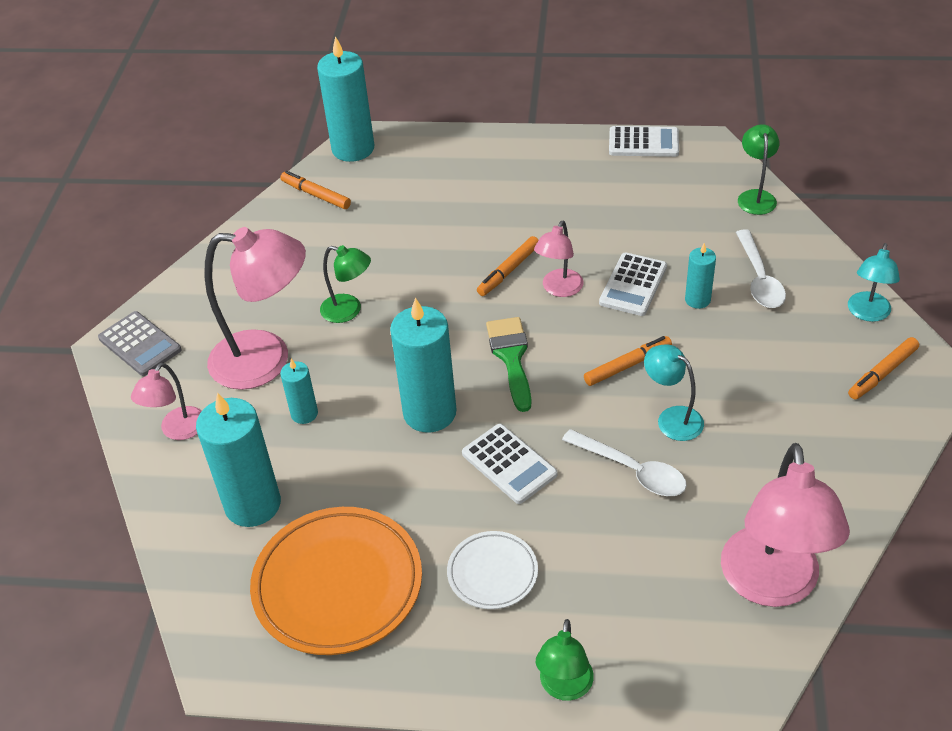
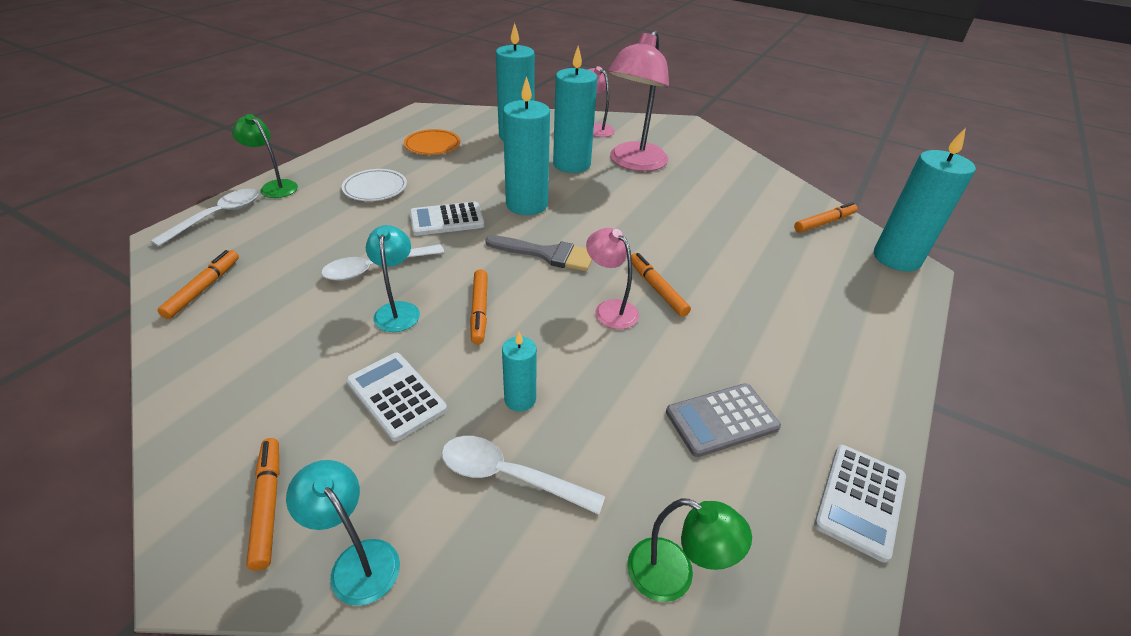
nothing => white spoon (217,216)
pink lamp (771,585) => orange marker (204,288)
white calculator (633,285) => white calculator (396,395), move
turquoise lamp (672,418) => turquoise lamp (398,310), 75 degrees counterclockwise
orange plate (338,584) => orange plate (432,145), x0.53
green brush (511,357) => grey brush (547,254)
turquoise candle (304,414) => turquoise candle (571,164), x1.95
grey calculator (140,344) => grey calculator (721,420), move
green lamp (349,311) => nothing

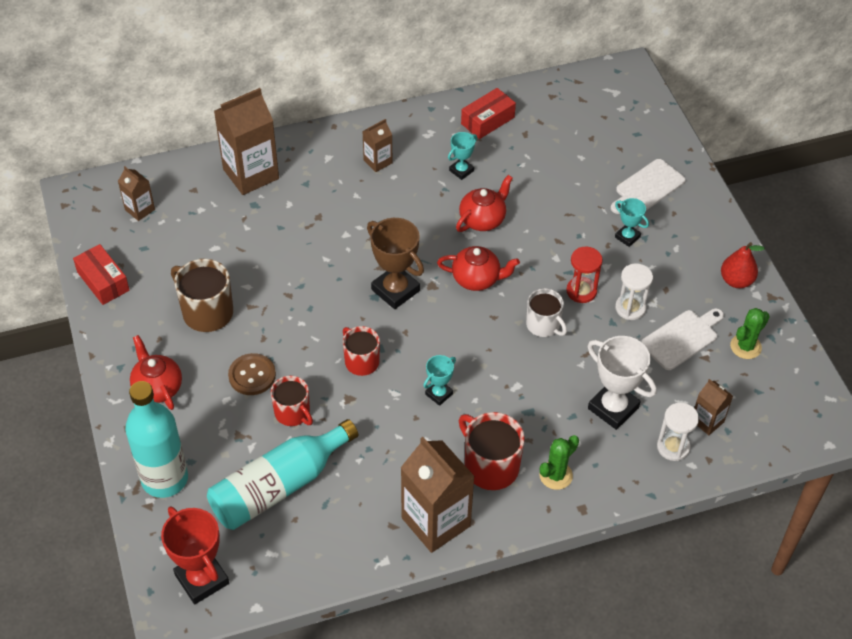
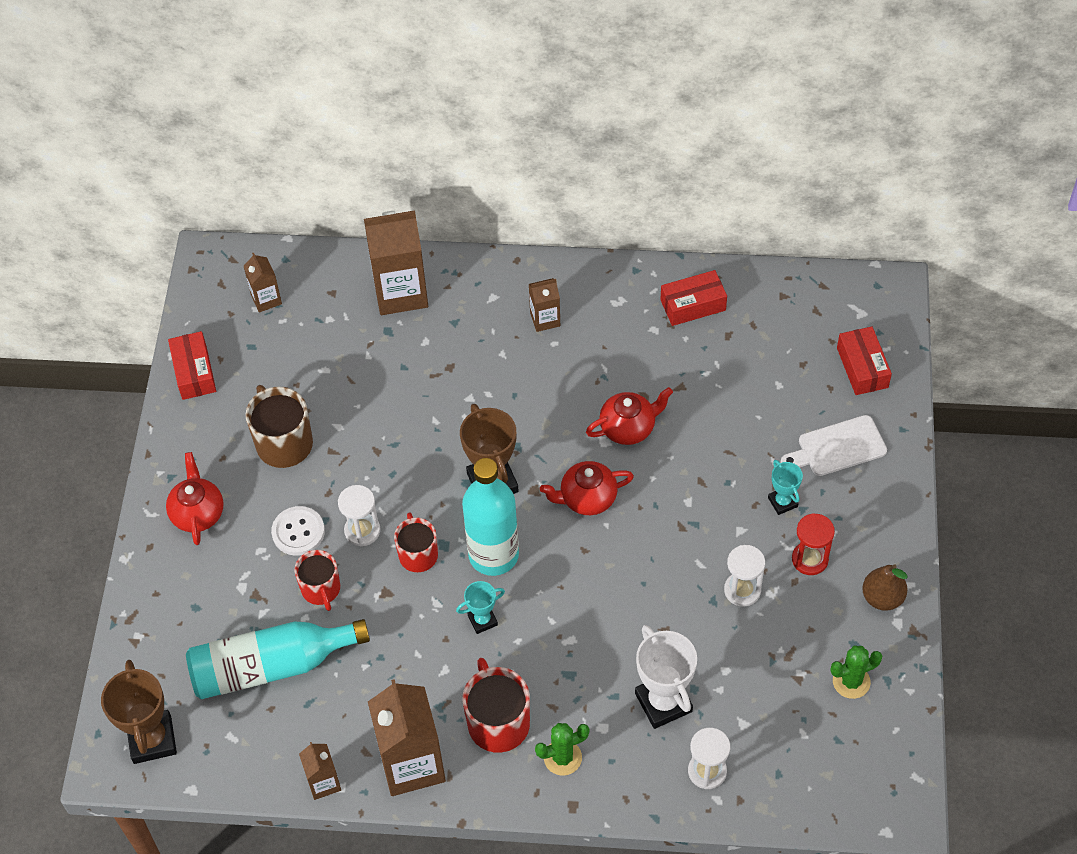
red trophy (202,579) => brown trophy (152,739)
brown button (252,375) => white button (298,532)
brown carton (707,421) => brown carton (323,782), move
nothing => white hourglass (362,530)
turquoise bottle (165,479) => turquoise bottle (493,555), move
red teapot (476,279) => red teapot (587,498), 135 degrees clockwise
red hourglass (581,291) => red hourglass (810,559), move
nothing => red box (862,368)
red pear (736,281) => brown pear (882,597)
turquoise trophy (461,170) => nothing
white mug (543,325) => nothing
white cutting board (682,338) => nothing

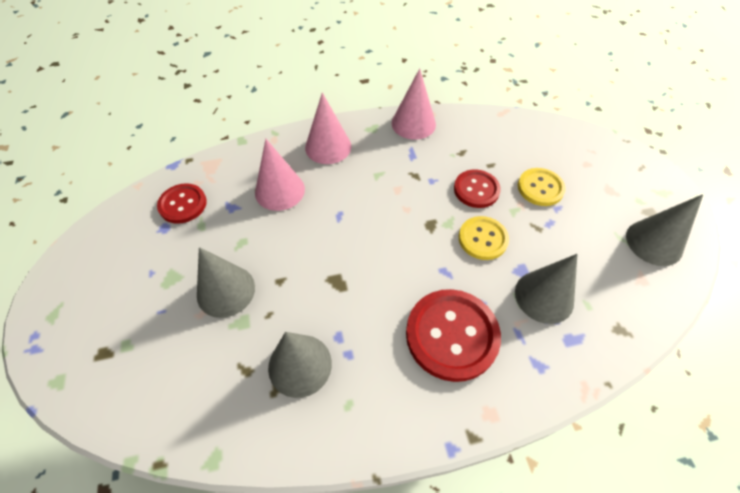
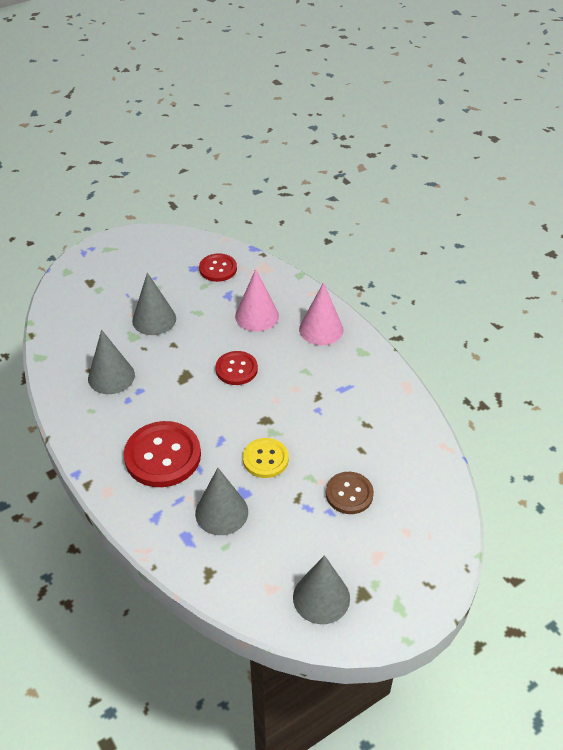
red button (476,190) => red button (236,369), move
yellow button (540,188) => brown button (349,494)
pink cone (413,123) => nothing

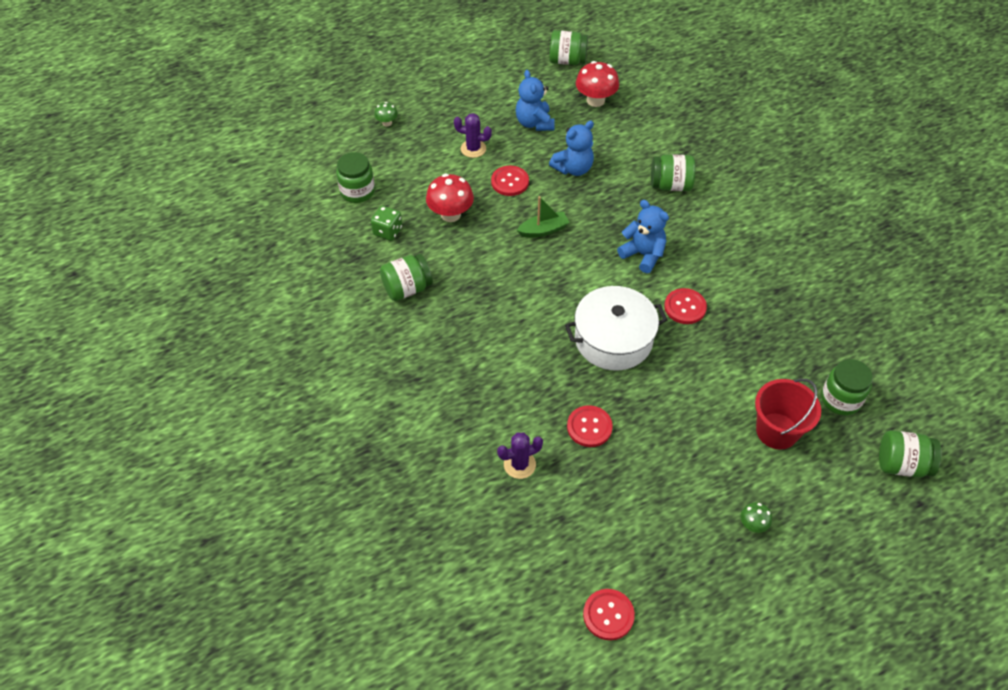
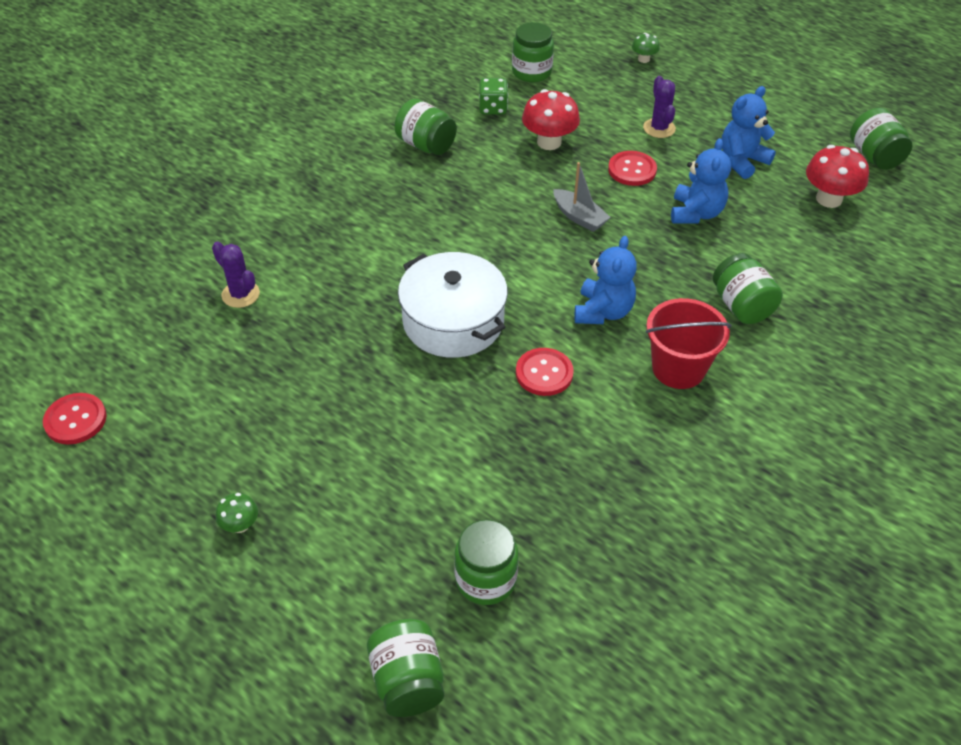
green boat (543,230) => grey boat (579,217)
red bucket (777,431) => red bucket (678,368), move
blue teddy bear (573,168) => blue teddy bear (696,213), 105 degrees counterclockwise
red button (589,427) => nothing

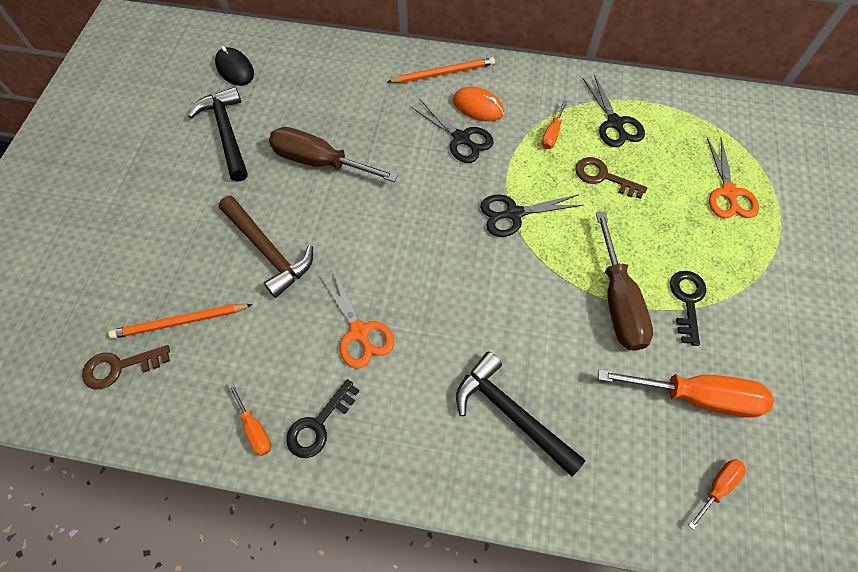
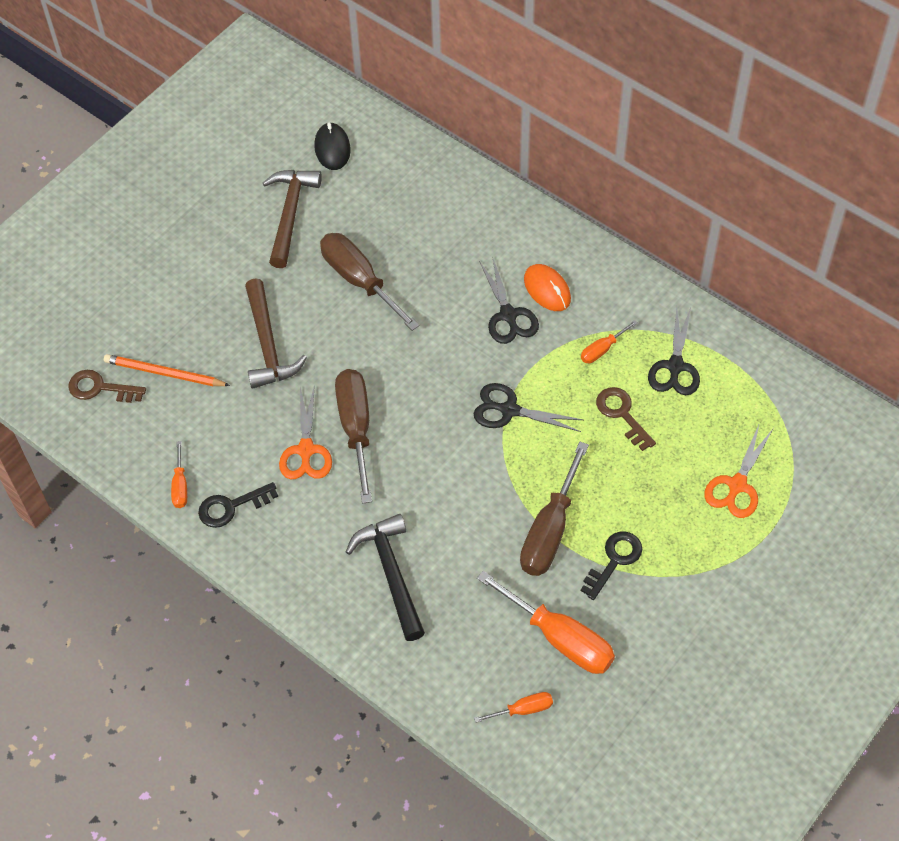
black hammer (227,133) => brown hammer (290,214)
nothing => brown screwdriver (356,428)
orange pencil (443,73) => nothing

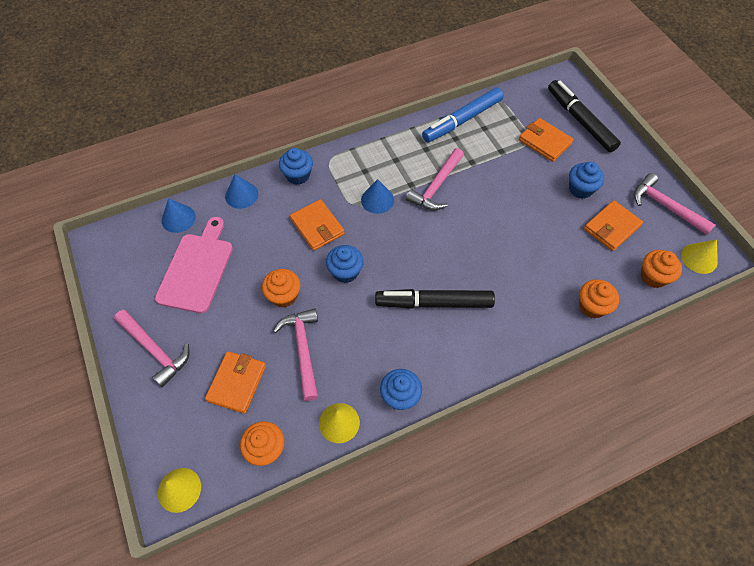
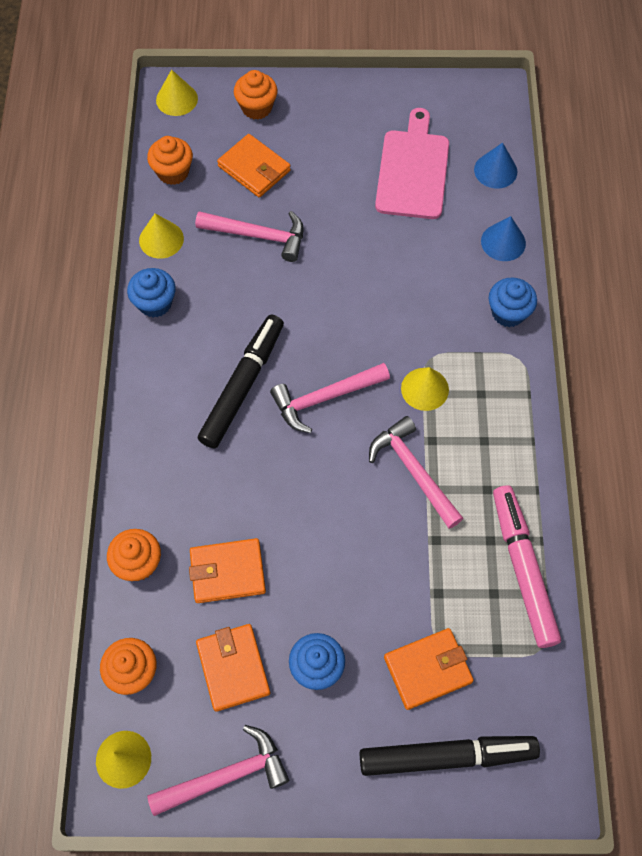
orange wallet (317,227) => orange wallet (227,572), move
orange cupcake (284,296) => orange cupcake (256,107), move
pink hammer (155,350) => pink hammer (324,398), move
pink cutting board (197,269) => pink cutting board (413,170), 120 degrees counterclockwise
blue cone (377,200) => yellow cone (425,389)
blue marker (462,120) => pink marker (522,568)
blue cupcake (345,272) => nothing

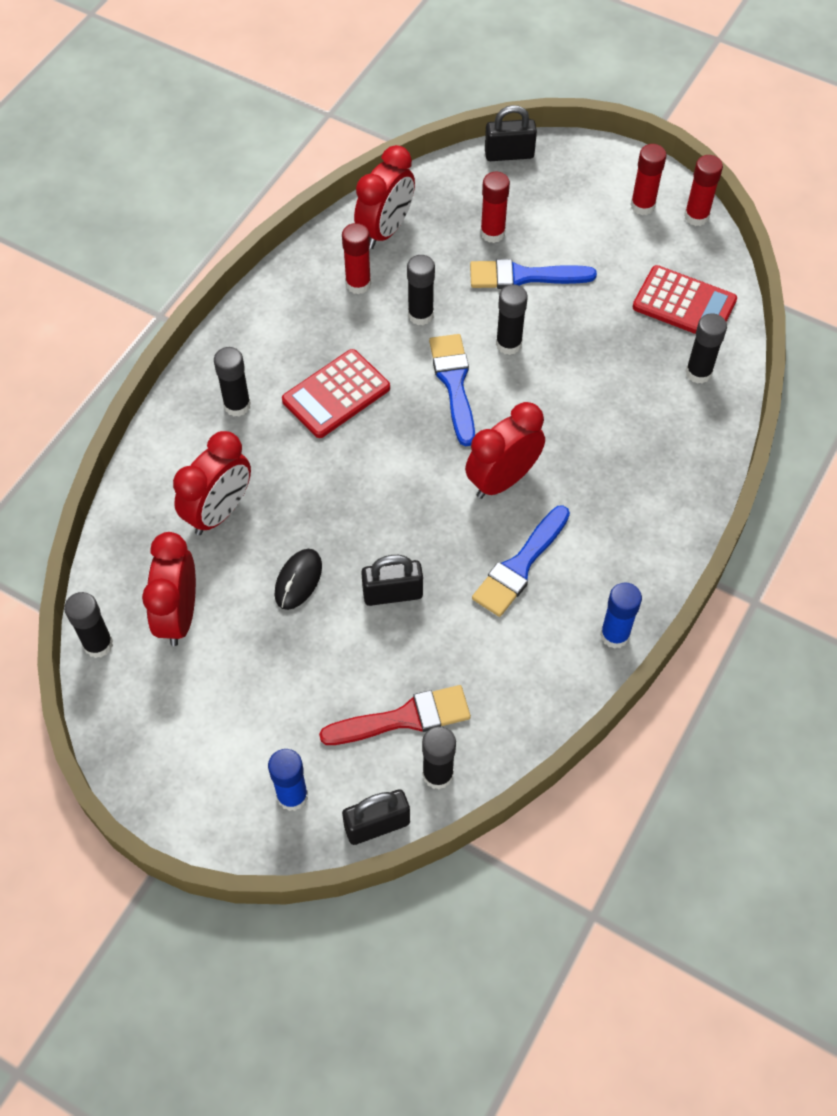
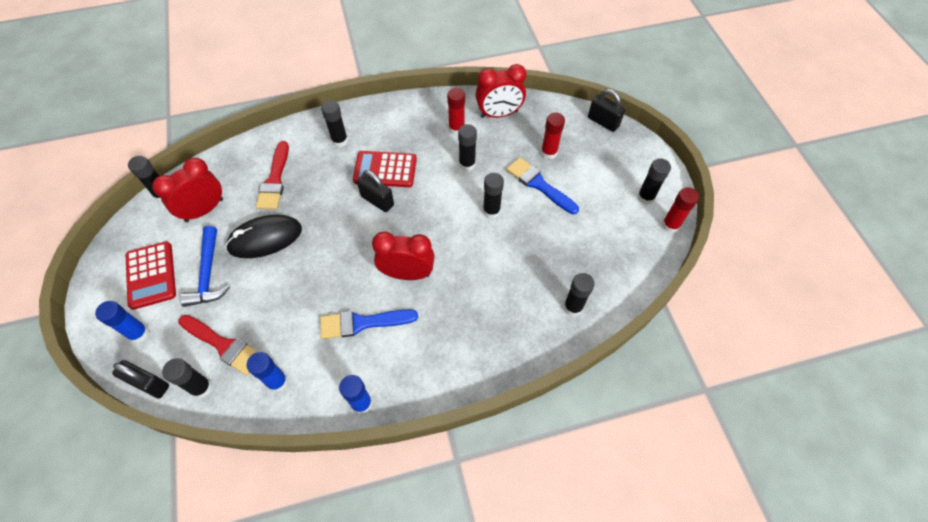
red calculator (684,304) => red calculator (151,275), move
nothing => blue hammer (208,274)
black mouse (298,580) => black mouse (265,238), x1.68
nothing => blue glue stick (277,382)
red clock (219,512) => red brush (275,180)
black padlock (392,593) => black padlock (377,201), move
red glue stick (642,206) => black glue stick (645,197)
blue brush (454,383) => nothing

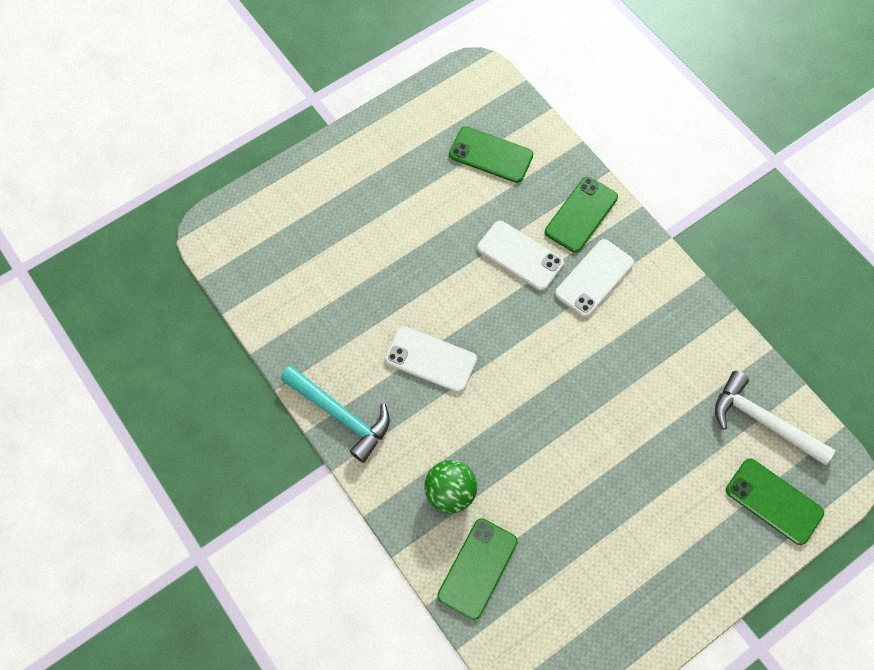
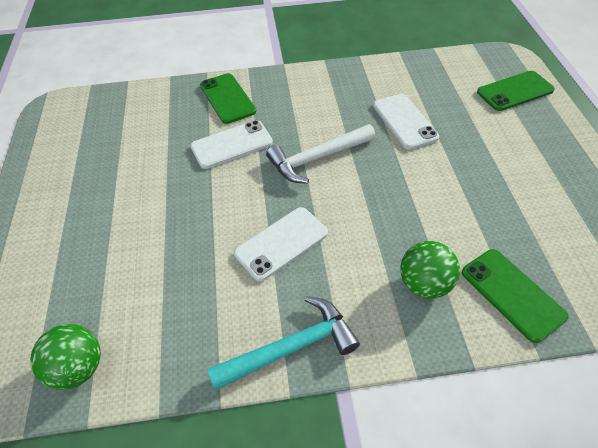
nothing => green ball (78,368)
white hammer (763,421) => white hammer (317,158), move
white phone (594,278) => white phone (405,121), move
green phone (491,155) => nothing

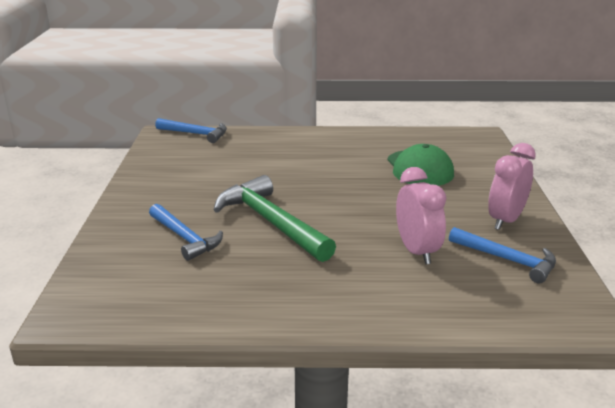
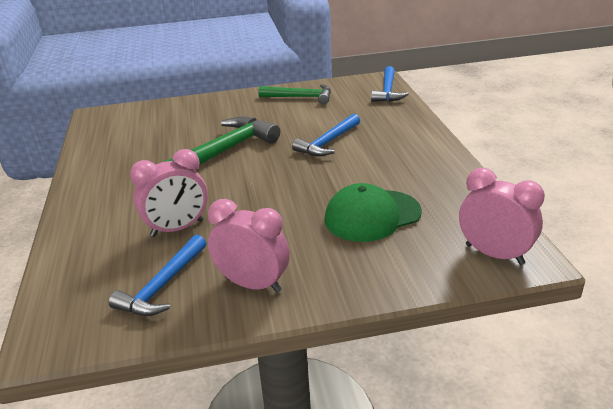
nothing => green hammer (300,97)
blue hammer (185,237) => blue hammer (328,142), move
nothing => pink clock (494,254)

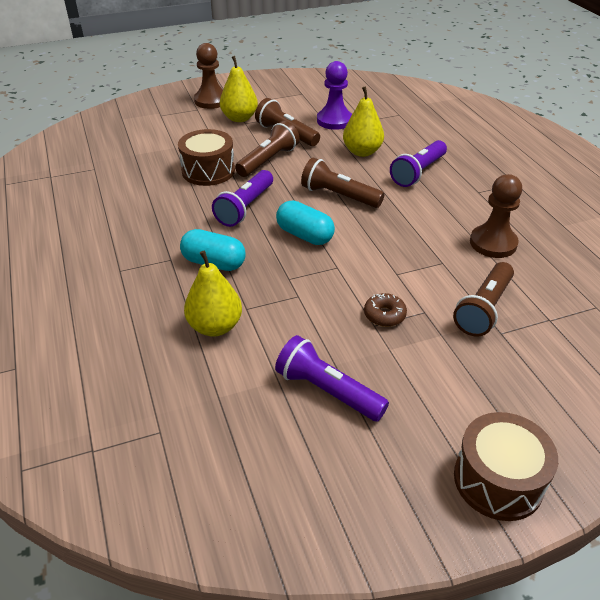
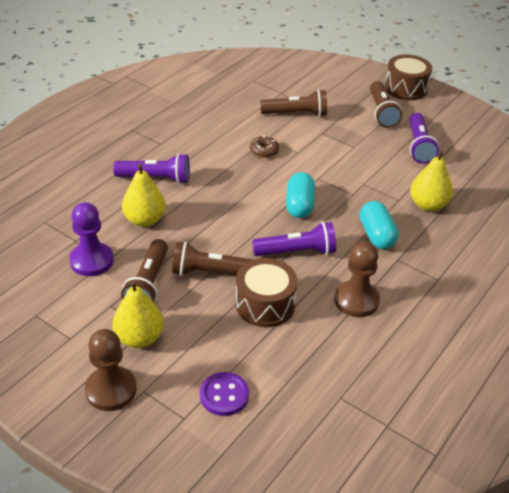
nothing => purple button (224,395)
brown donut (384,315) => brown donut (264,151), move
brown pawn (493,243) => brown pawn (356,300), move
brown flashlight (339,196) => brown flashlight (381,112), move

